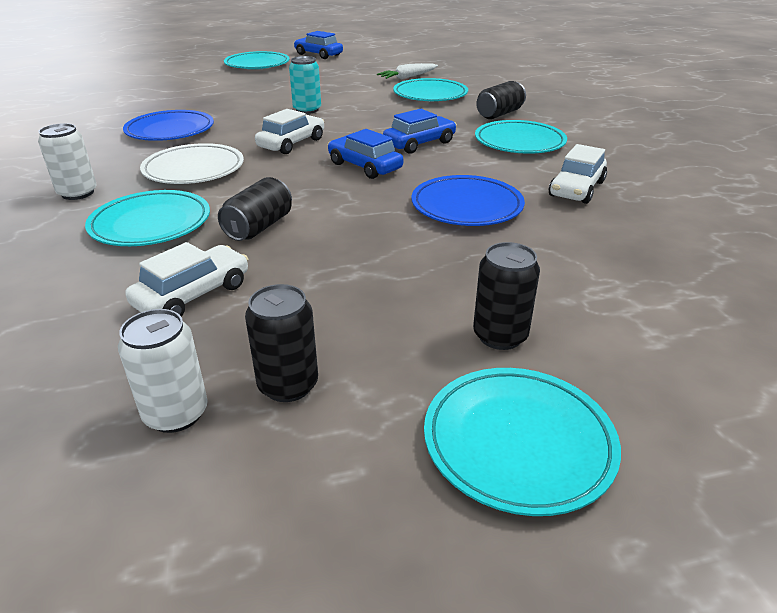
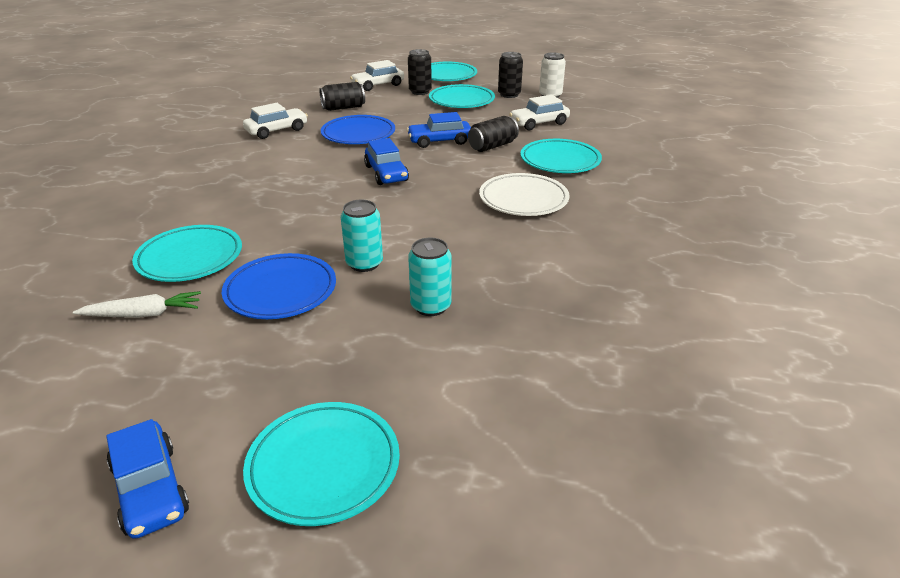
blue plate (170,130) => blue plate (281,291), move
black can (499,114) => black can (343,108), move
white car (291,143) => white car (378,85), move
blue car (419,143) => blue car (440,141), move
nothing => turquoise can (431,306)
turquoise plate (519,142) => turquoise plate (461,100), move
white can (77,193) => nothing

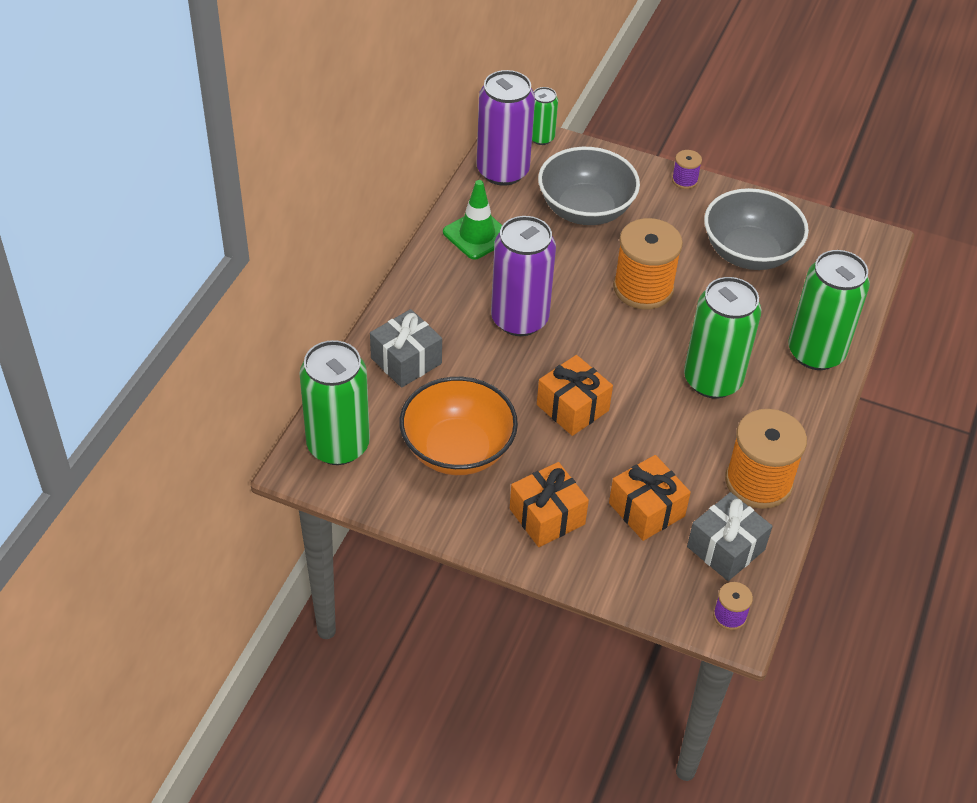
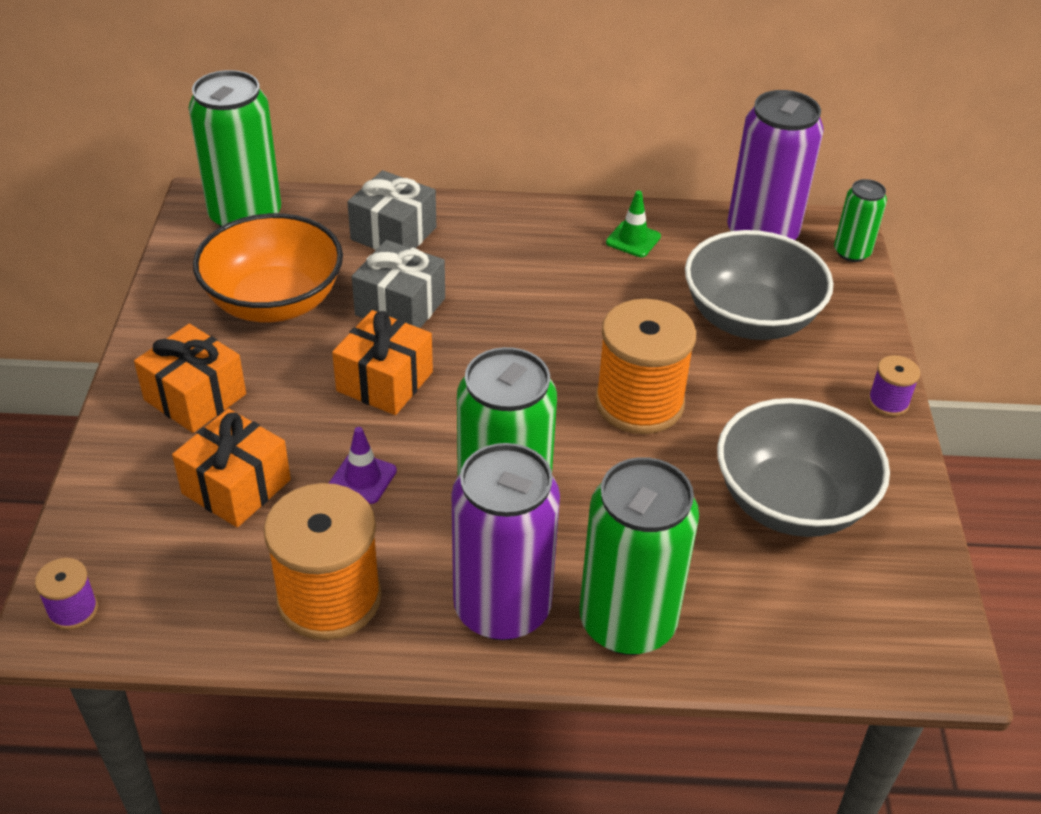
nothing => purple traffic cone (363,478)
grey gift (725,548) => grey gift (400,307), move
purple can (519,319) => purple can (502,608), move
green traffic cone (477,235) => green traffic cone (633,239), x0.63

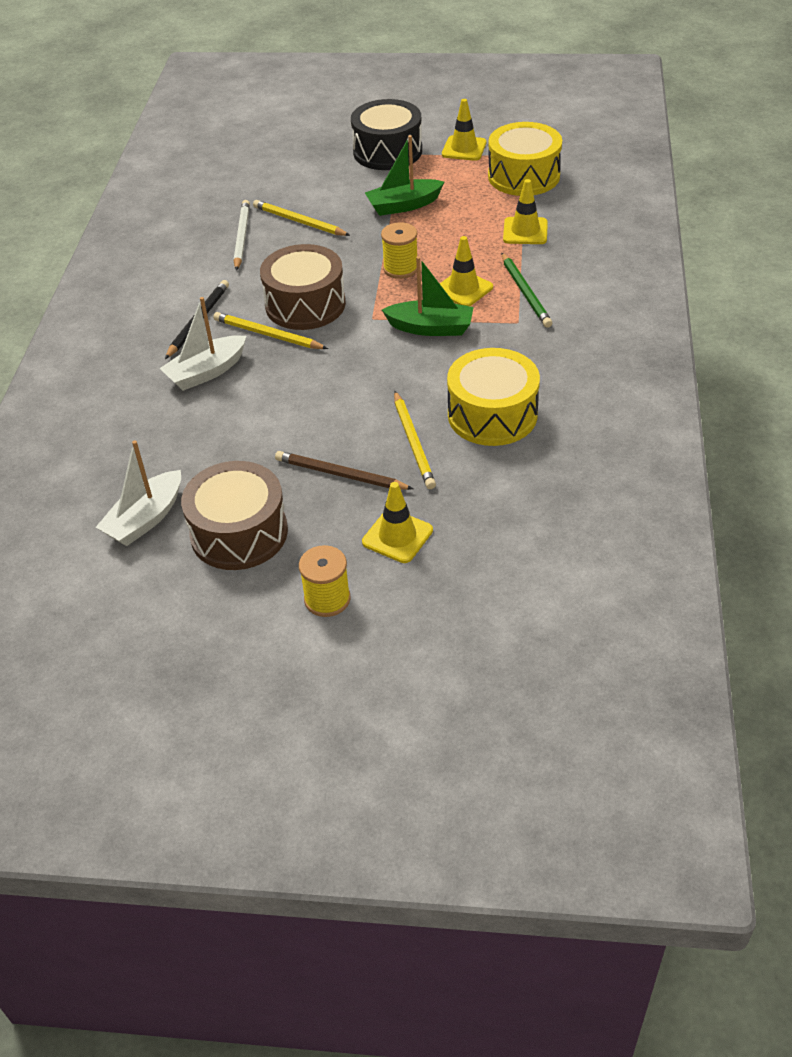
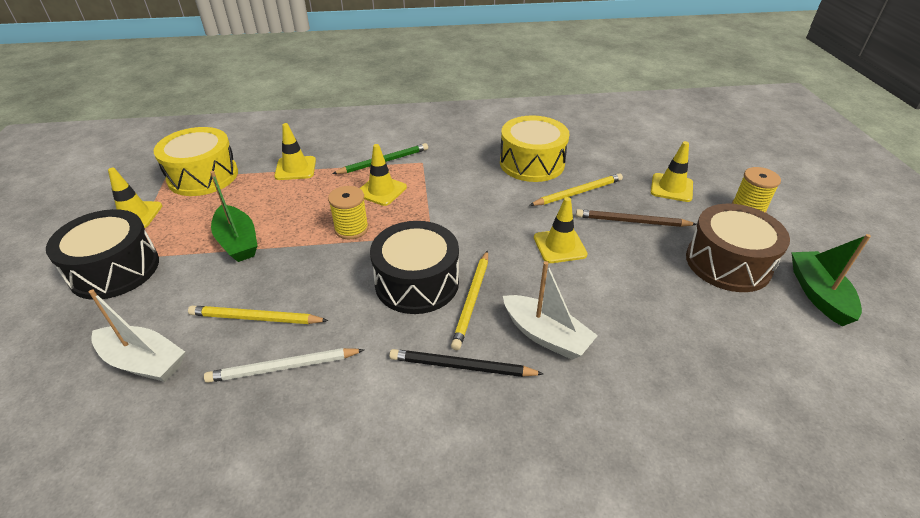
white boat (145,519) => white boat (143,362), move
yellow pencil (299,222) => yellow pencil (256,318), 75 degrees clockwise
brown drum (305,304) => black drum (417,282)
nothing => yellow traffic cone (559,246)
brown pencil (340,475) => brown pencil (632,221), 90 degrees clockwise
green boat (431,328) => green boat (818,294), move

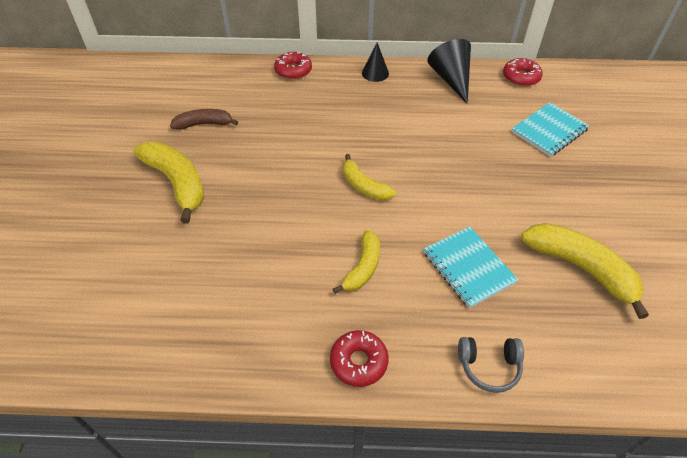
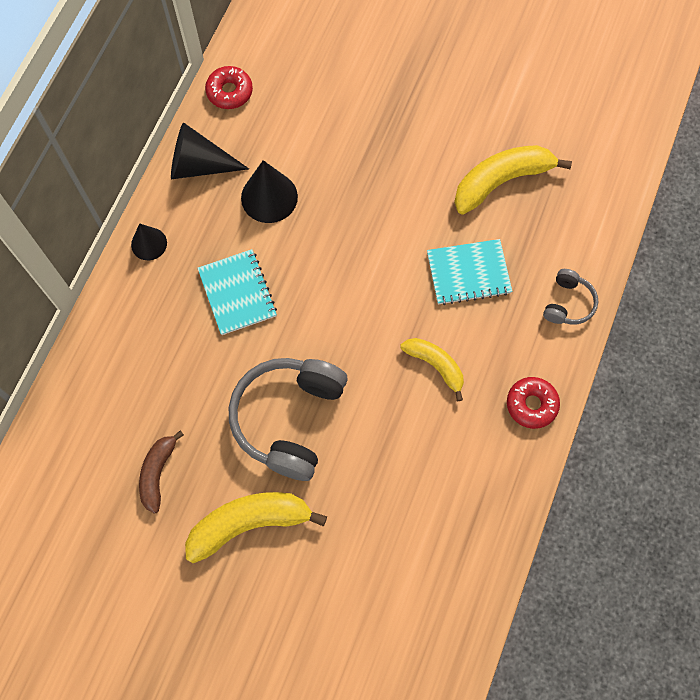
turquoise notebook (549,131) => turquoise notebook (237,293), move
nothing => grey headphones (289,419)
nothing => black cone (269,197)
red donut (293,70) => nothing
yellow banana (364,186) => nothing

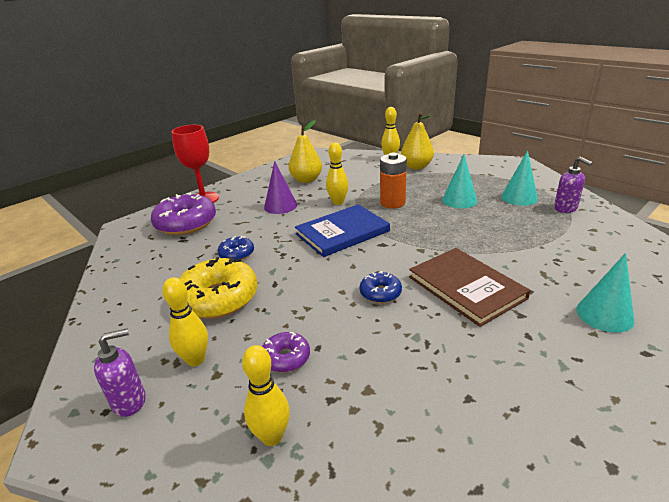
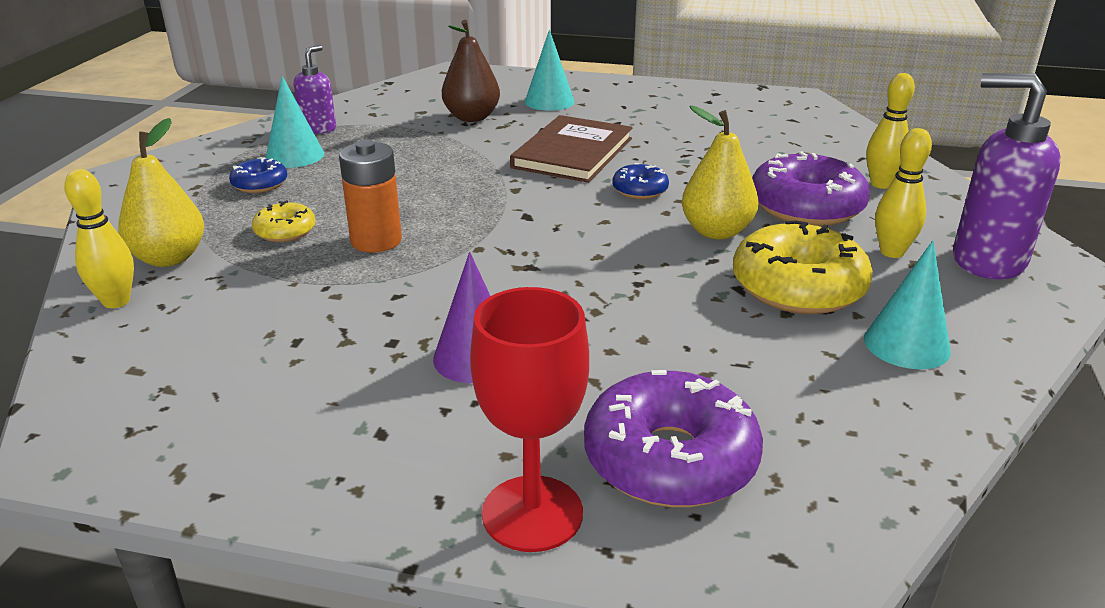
blue donut (236,254) => blue donut (260,184), move
nothing => yellow donut (285,231)
nothing => brown pear (472,117)
yellow pear (306,180) => yellow pear (716,232), move
purple donut (286,358) => purple donut (806,207), x1.97
turquoise cone (459,200) => turquoise cone (906,344), move
purple soap dispenser (130,401) => purple soap dispenser (986,261), x1.76
blue book (342,232) => nothing
yellow bowling pin (338,202) => nothing

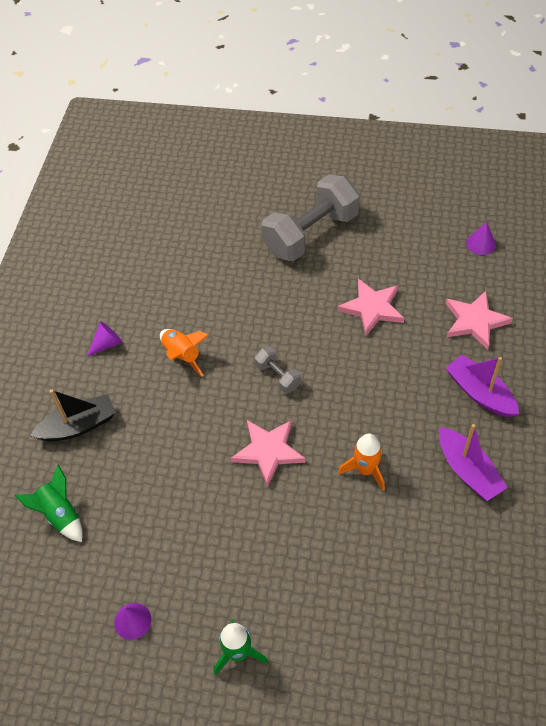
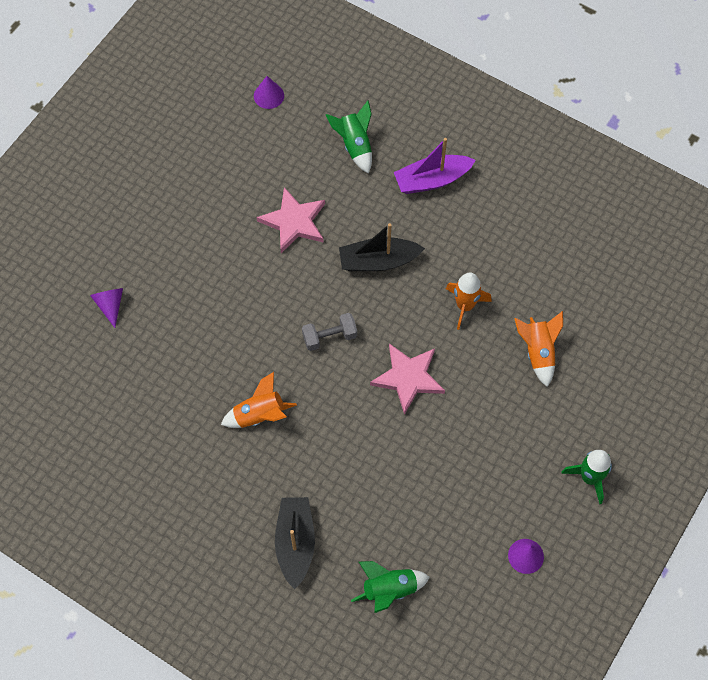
purple cone (107,344) => purple cone (110,305), move
pink star (475,321) => green rocket (355,146)
nothing => black boat (378,261)
nothing => orange rocket (538,352)
grey dumbbell (311,234) => nothing
purple boat (468,470) => nothing

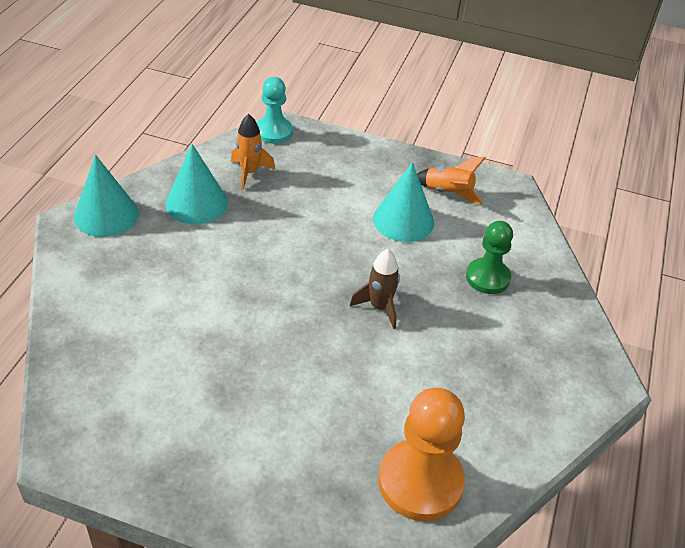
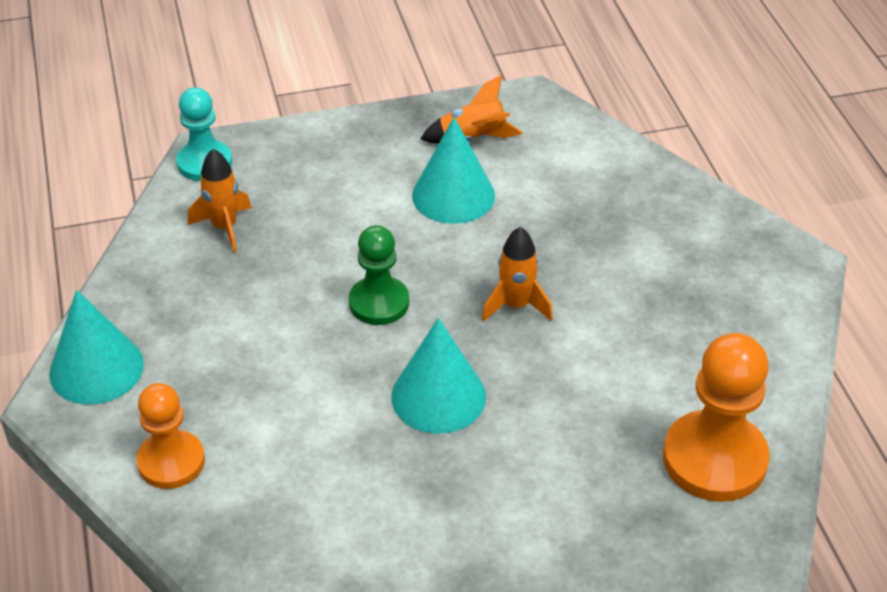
nothing => orange pawn (171,461)
green pawn (487,277) => green pawn (379,303), move
turquoise cone (196,203) => turquoise cone (438,396), move
brown rocket (379,307) => orange rocket (516,305)

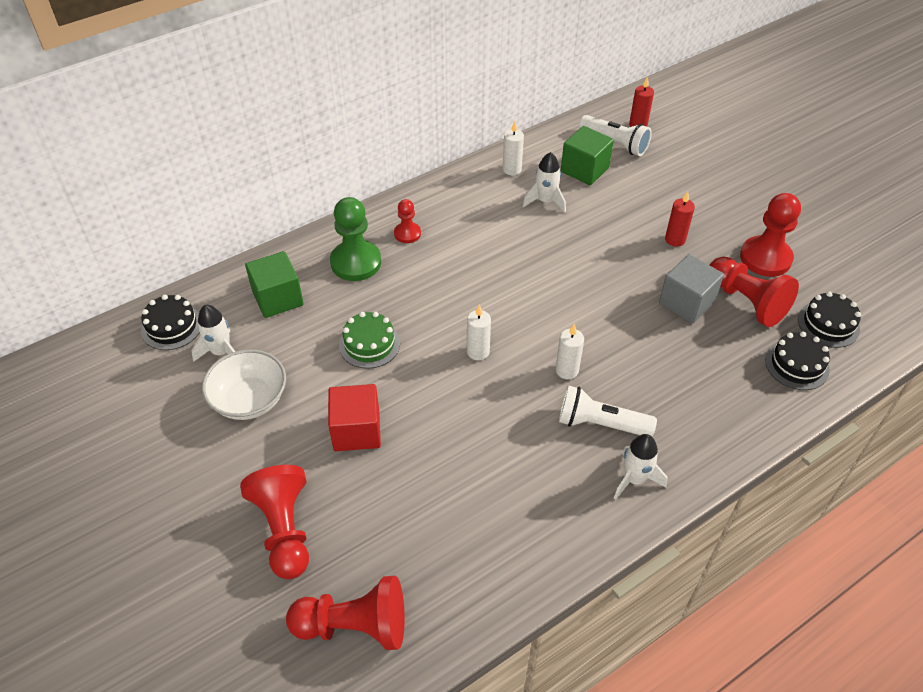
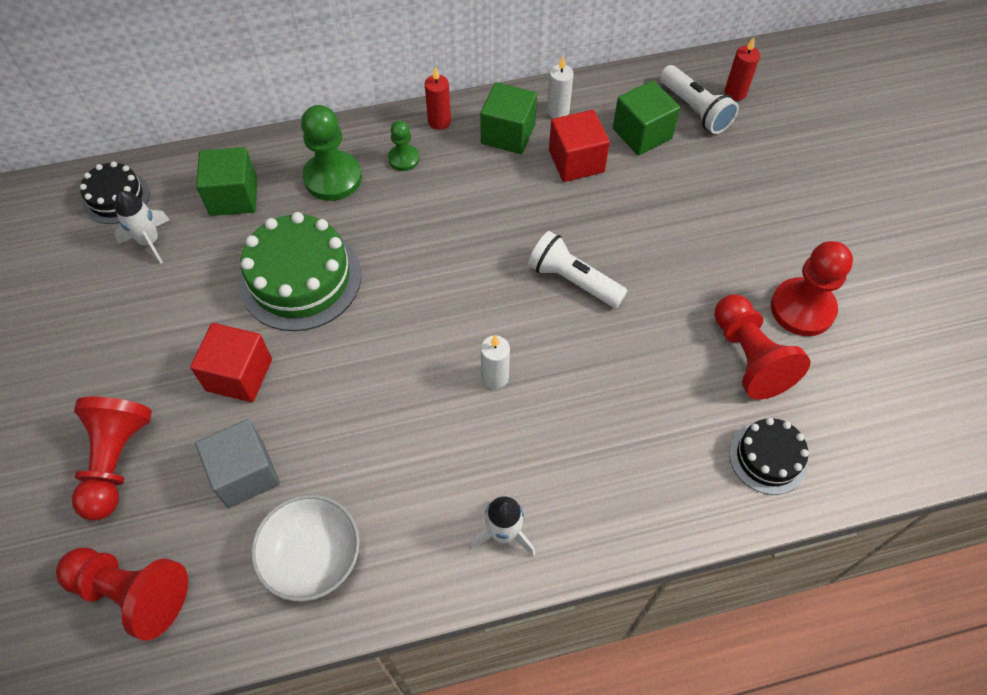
grey cube (686,302) => grey cube (245,474), move
green cake (369,344) => green cake (300,278), x1.75
white bowl (249,400) => white bowl (312,557), move
red pawn (407,233) => green pawn (403,159)
red candle (675,239) => red candle (439,121), move
nothing => green cube (508,134)
white flashlight (600,424) => white flashlight (573,280), move
white rocket (545,201) => red cube (576,161)
white candle (478,352) => nothing
black cake (828,324) => nothing

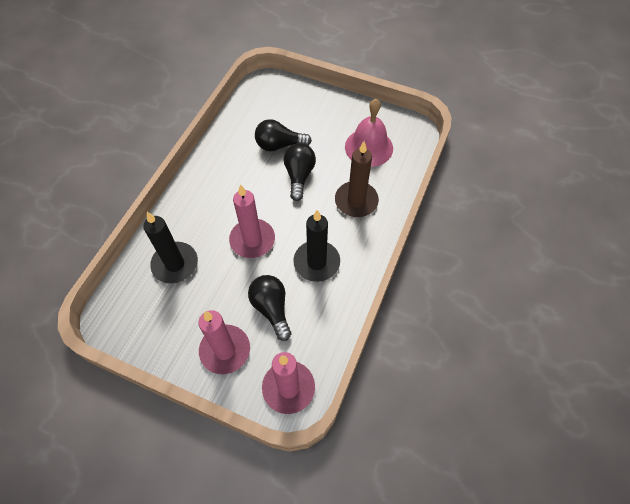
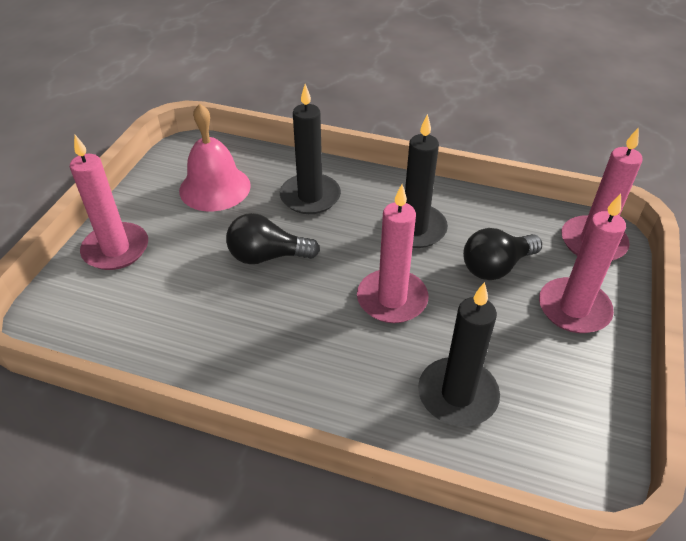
nothing => pink candle (116,249)
brown candle (356,201) => black candle (310,197)
black light bulb (279,145) => nothing

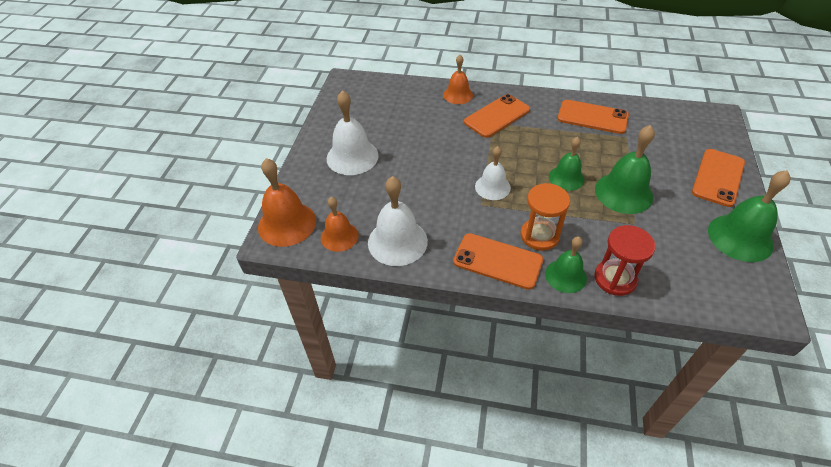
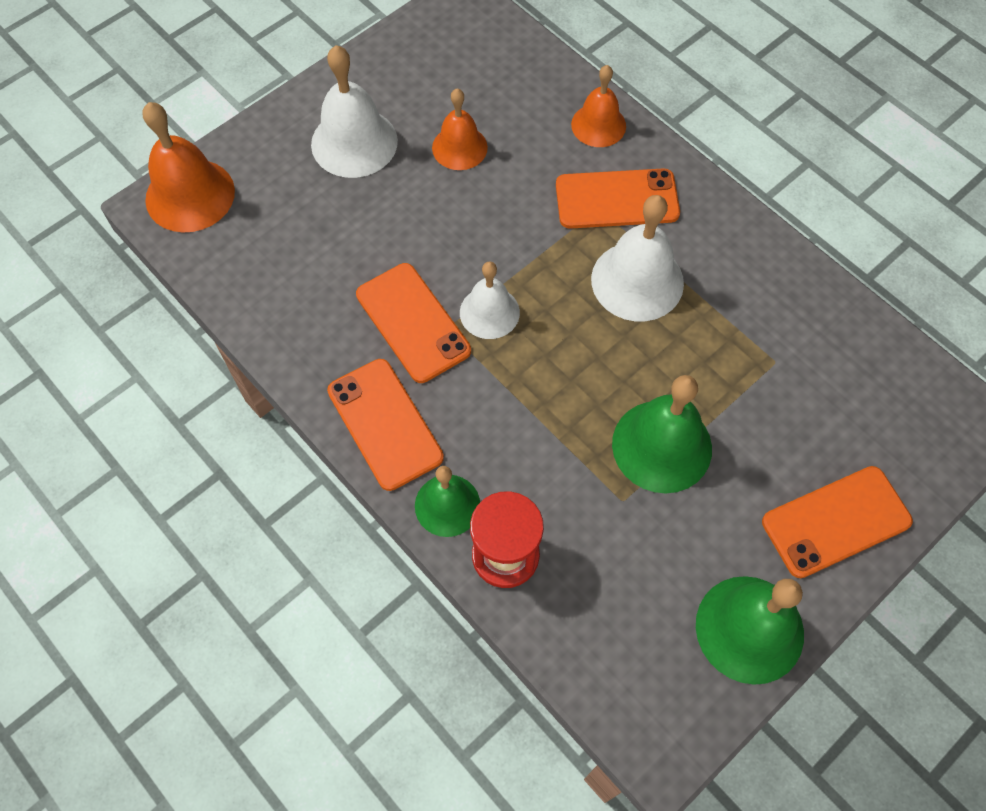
orange phone (592,117) => orange phone (412,323), move
orange bell (339,236) => orange bell (459,147), move
white bell (397,241) => white bell (637,281), move
orange hourglass (539,236) => nothing
green bell (566,178) => nothing

